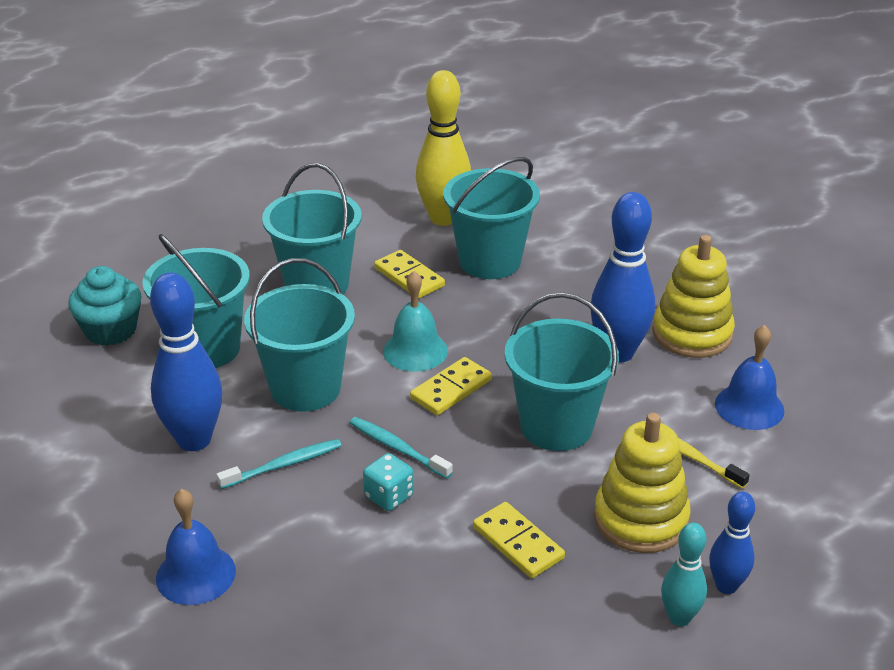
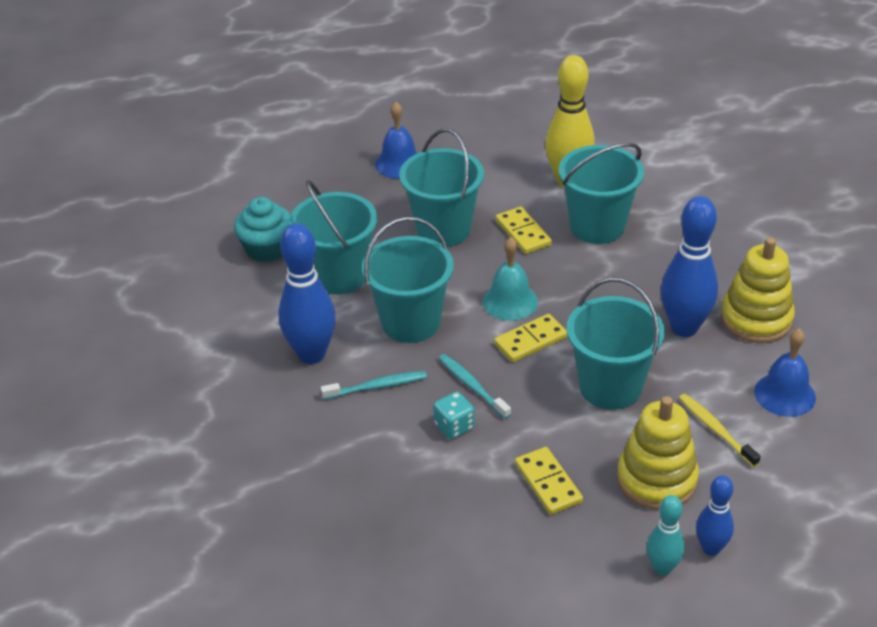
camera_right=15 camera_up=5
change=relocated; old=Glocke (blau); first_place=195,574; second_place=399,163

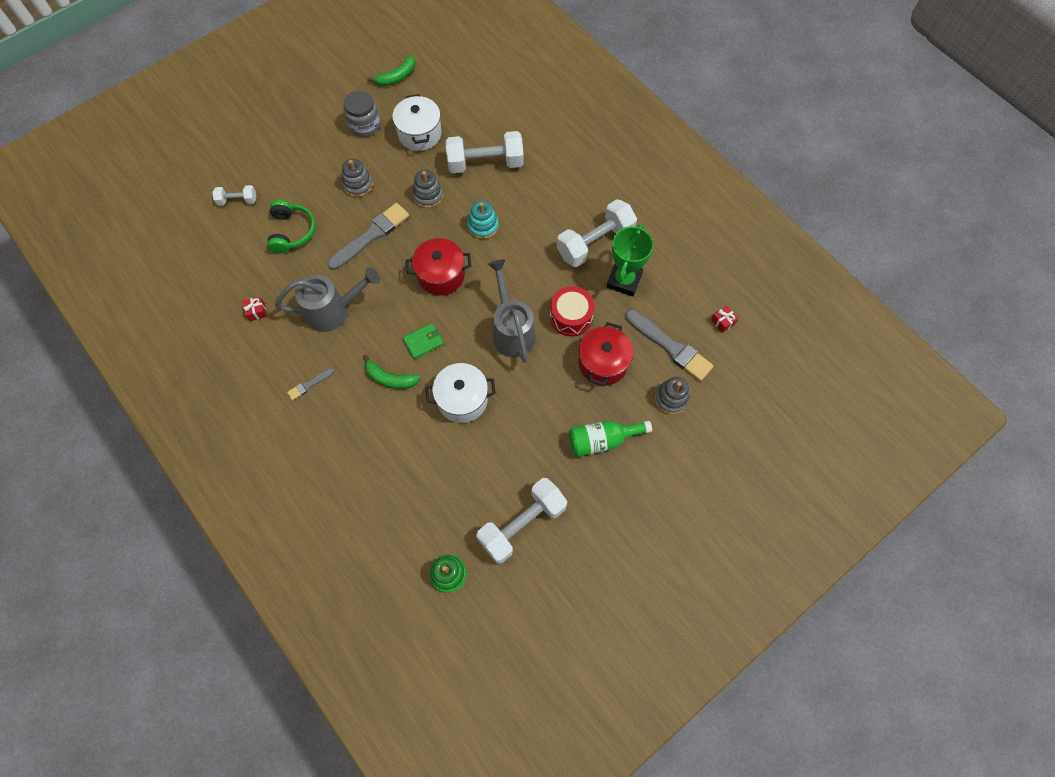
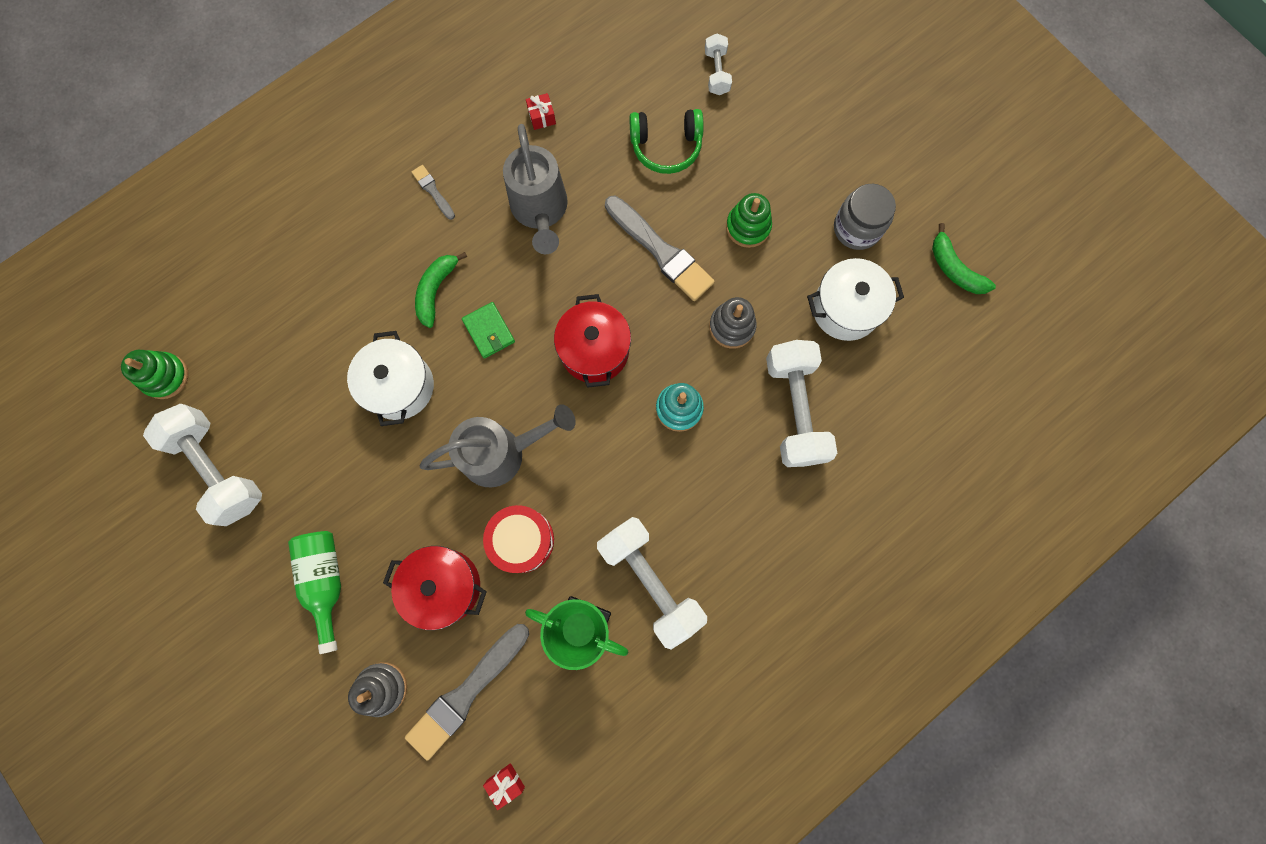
camera_right=90 camera_up=10
change=colour; old=Stapelspielzeug (grau); new=Stapelspielzeug (grün); first_place=358,184; second_place=748,227

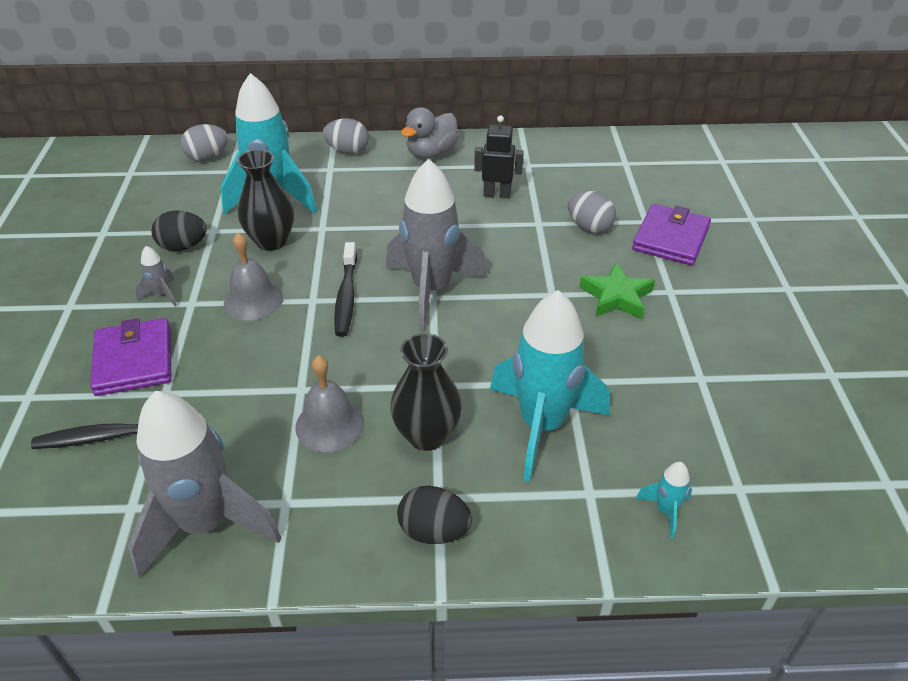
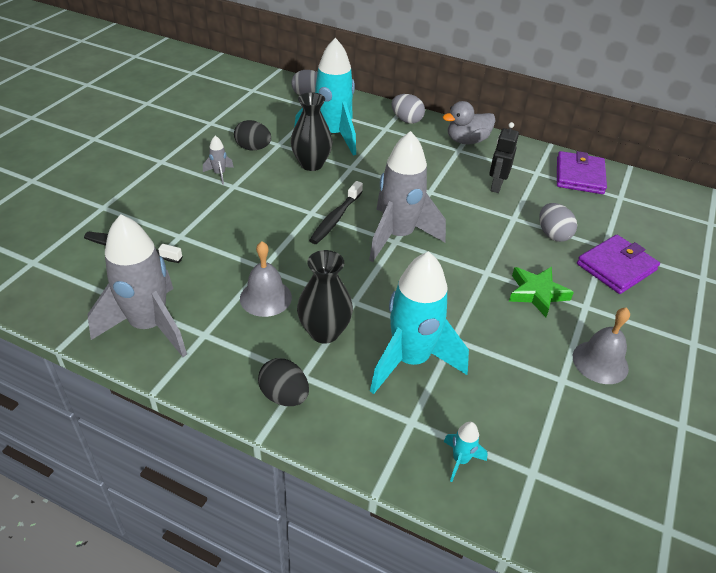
camera_right=25 camera_up=0
change=spun; old=Roboter (schwarz); first_place=497,194; second_place=496,186; degrees=-105
change=relocated; old=Geldbörse (lila); first_place=134,360; second_place=579,176
change=relocated; old=Glocke (grau); first_place=253,300; second_place=600,362

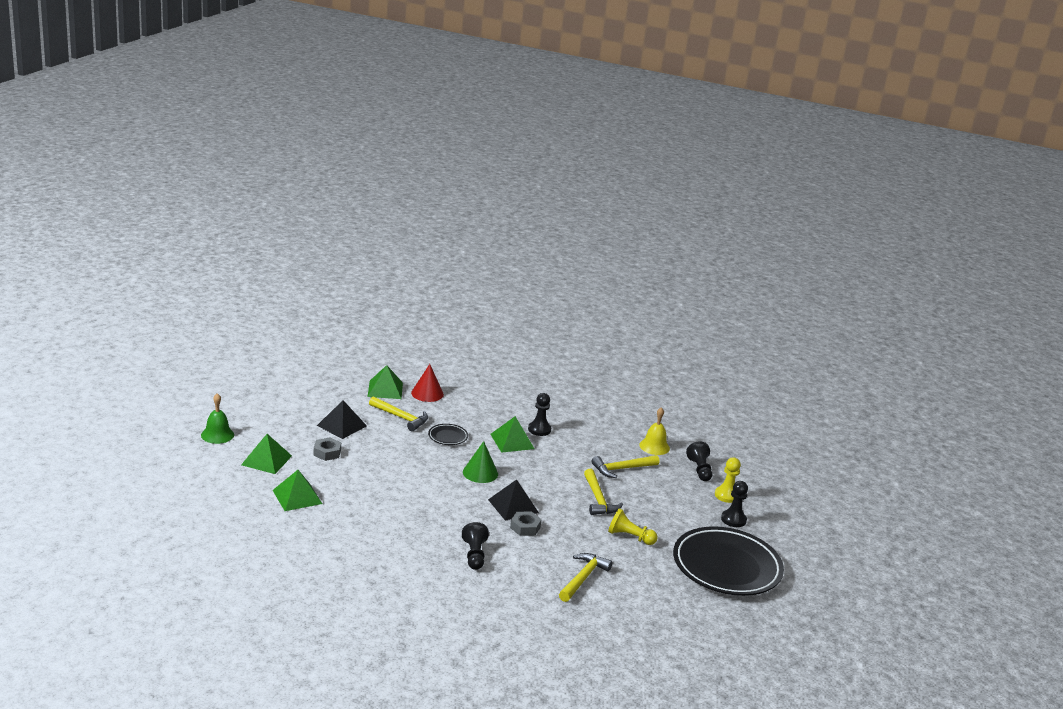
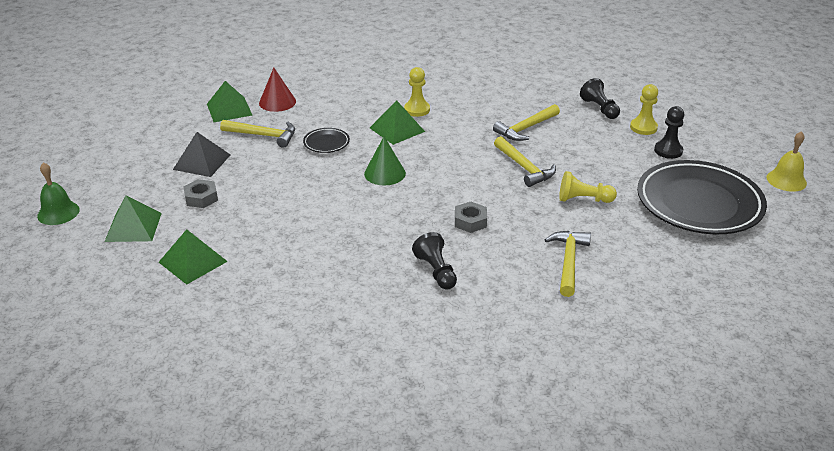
camera_right=-15 camera_up=10
change=colour; old=Bauer (schwarz); new=Bauer (gelb); first_place=539,429; second_place=417,110
change=relocated; old=Glocke (gelb); first_place=654,446; second_place=786,180
change=missing; old=Pyramide (schwarz); first_place=513,506

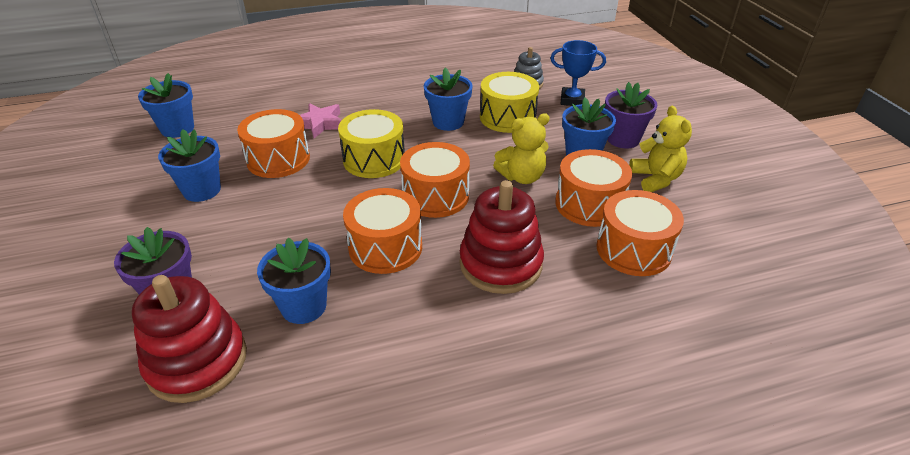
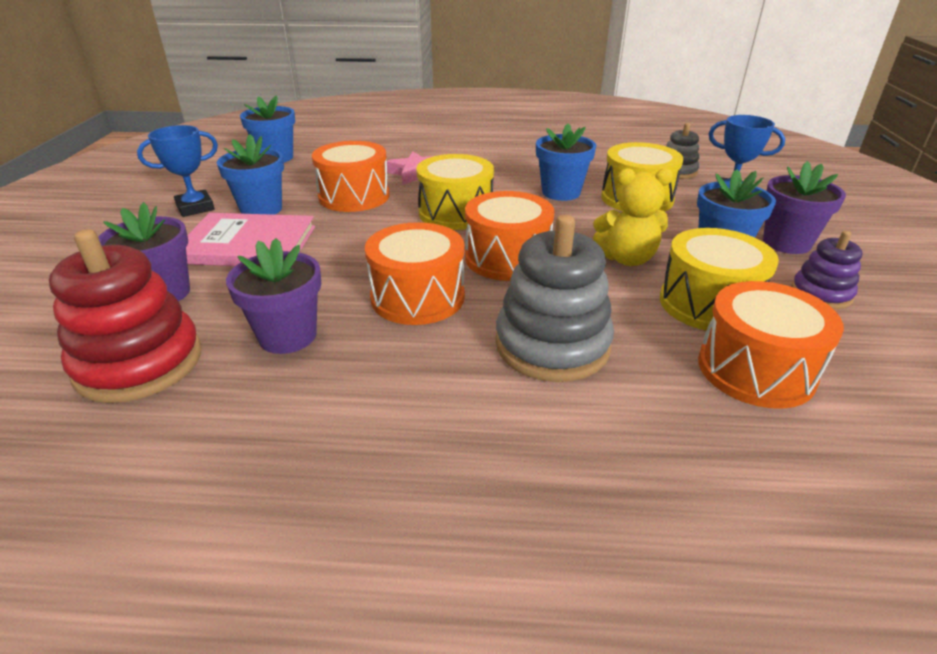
camera_right=20 camera_up=-5
change=appeared; new=Pokal (blau); second_place=195,208
change=appeared; new=Buch (rosa); second_place=248,244
change=colour; old=Blumentopf (blau); new=Blumentopf (lila); first_place=304,306; second_place=287,336
change=colour; old=Stapelspielzeug (rot); new=Stapelspielzeug (grau); first_place=500,264; second_place=552,345
change=colour; old=Trommel (orange); new=Trommel (gelb); first_place=589,204; second_place=708,304
change=exchanged; old=Teddybär (gelb); new=Stapelspielzeug (lila); first_place=655,179; second_place=821,294

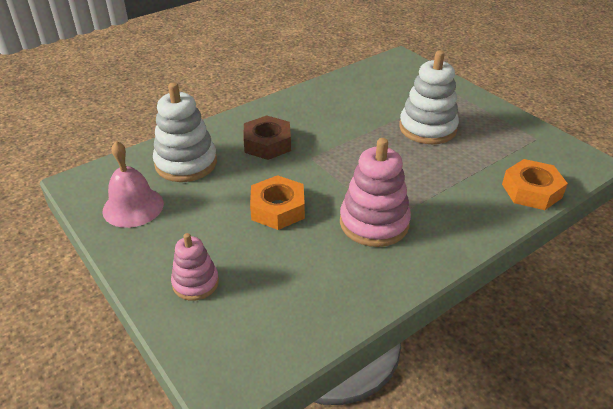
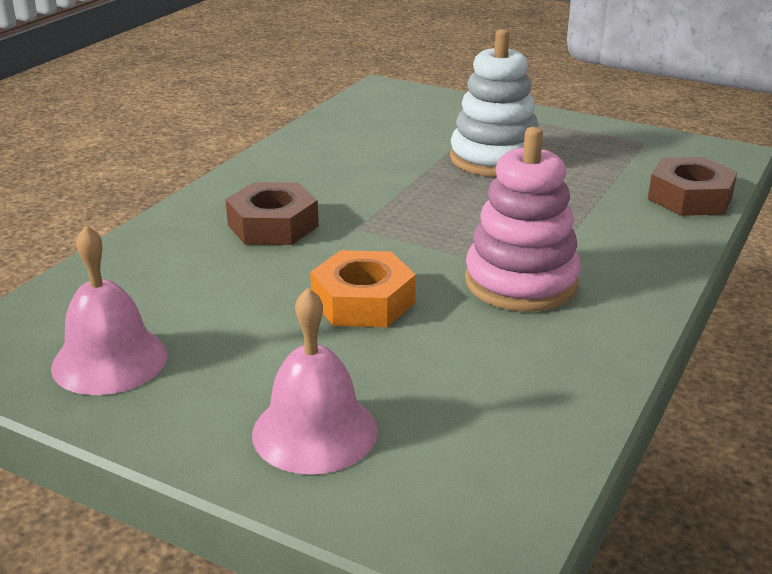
camera_right=-25 camera_up=-10
change=exchanged; old=Stapelspielzeug (rosa); new=Glocke (rosa); first_place=195,283; second_place=315,431
change=colour; old=Sechskantmutter (orange); new=Sechskantmutter (braun); first_place=531,191; second_place=690,198
change=missing; old=Stapelspielzeug (weiß); first_place=186,163

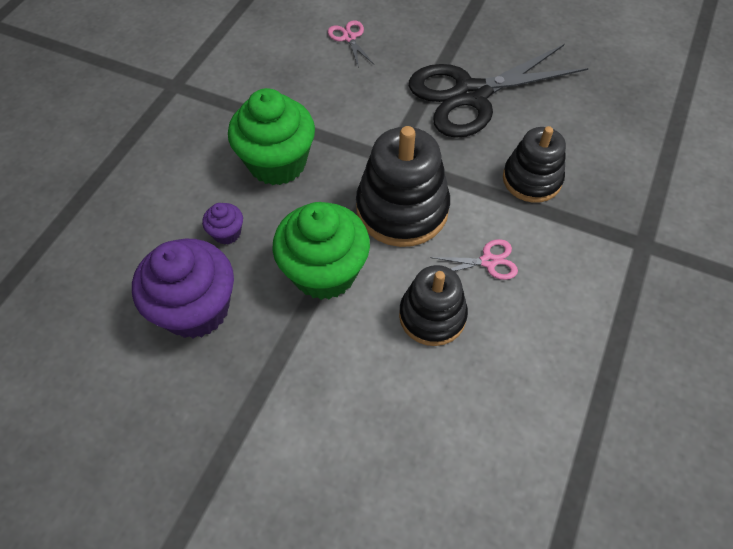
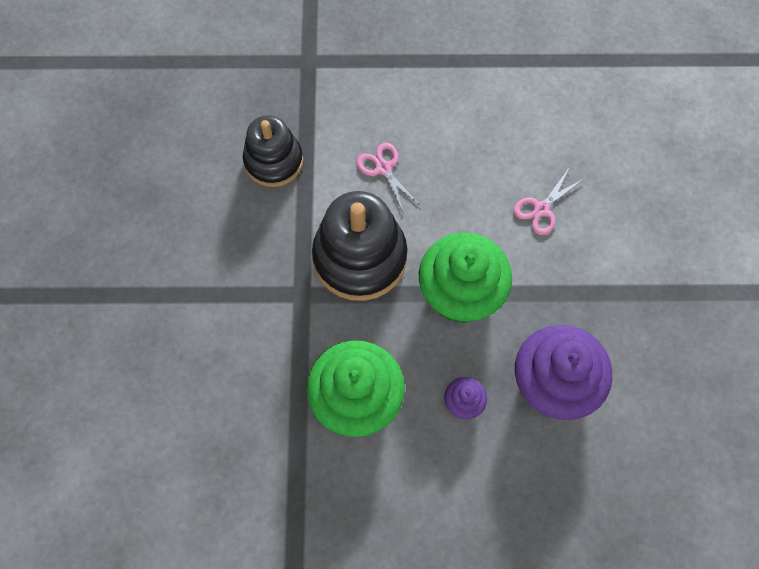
camera_right=-115 camera_up=10
change=relocated; old=Schere (rosa); first_place=349,38; second_place=541,209
change=missing; old=Stapelspielzeug (schwarz); first_place=432,316
change=missing; old=Schere (schwarz); first_place=471,95

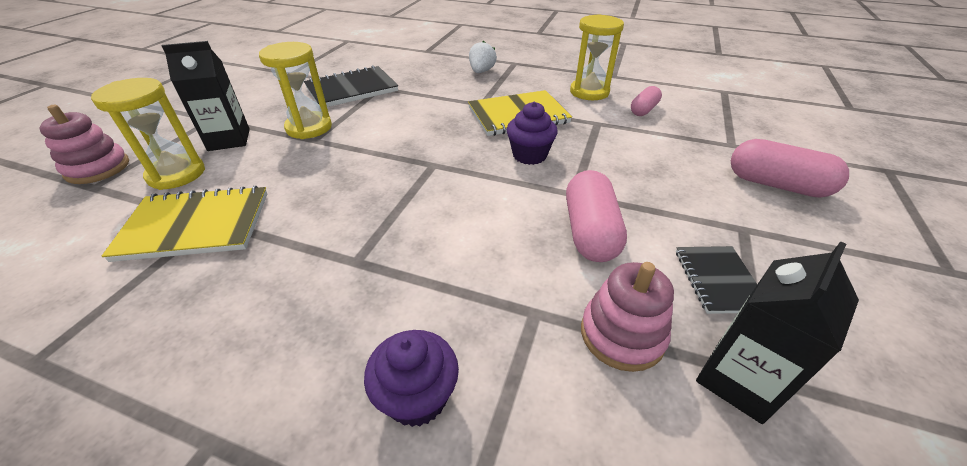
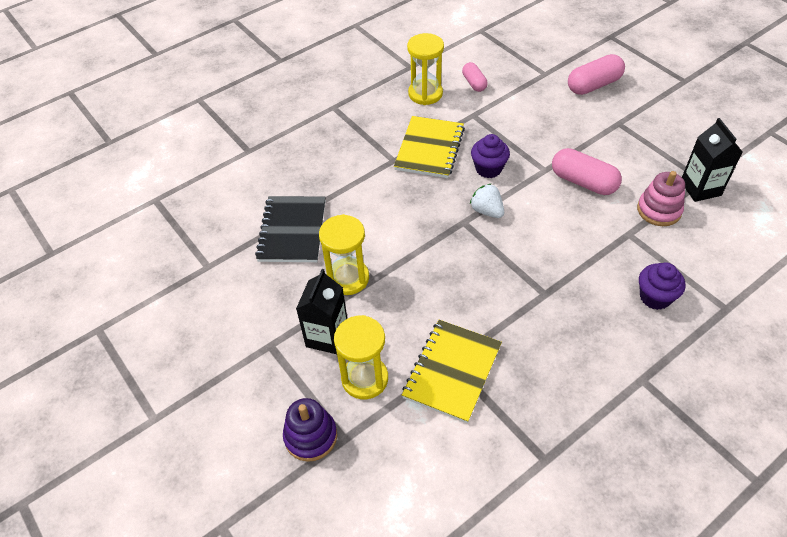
camera_right=-55 camera_up=10
change=colour; old=Stapelspielzeug (rosa); new=Stapelspielzeug (lila); first_place=98,168; second_place=310,436
change=relocated; old=Erdbeere (weiß); first_place=481,71; second_place=487,211
change=missing; old=Notizbuch (schwarz); first_place=718,280

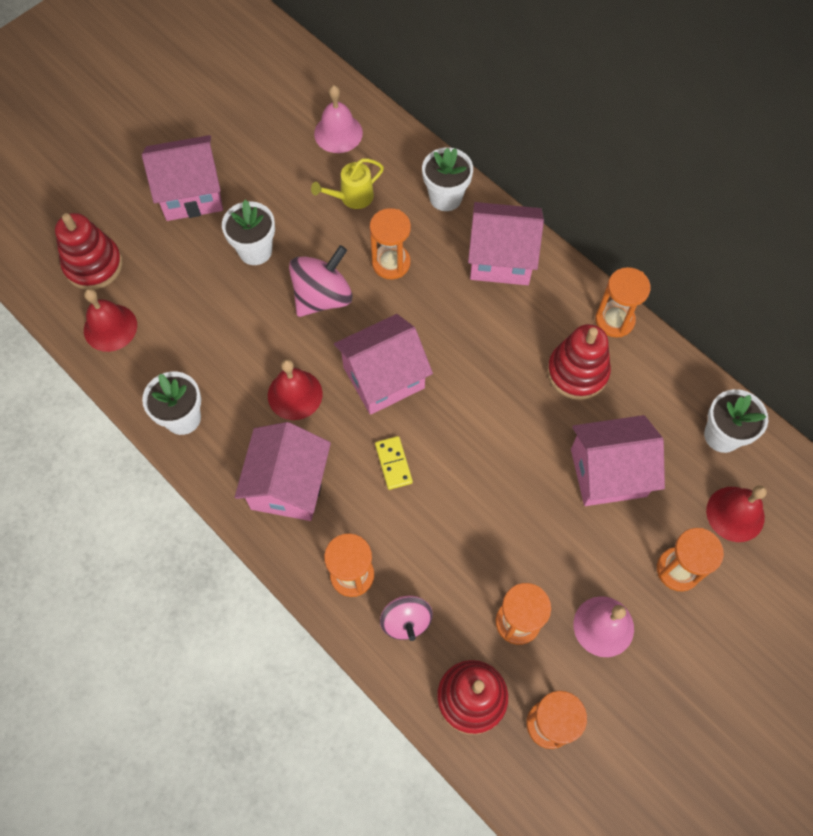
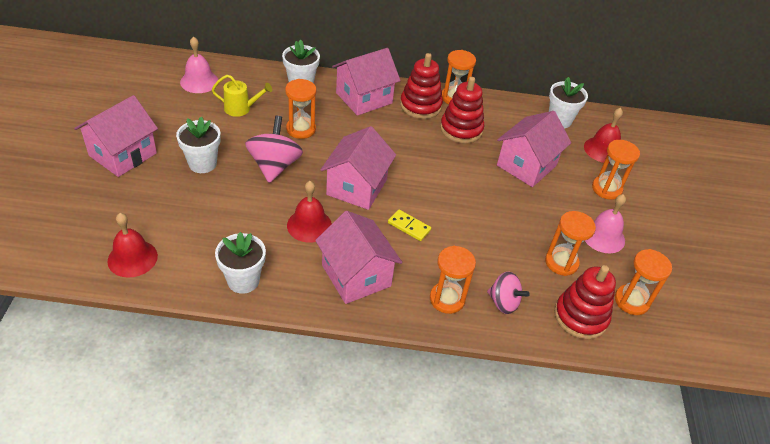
camera_right=-45 camera_up=-20
change=spun; old=Gießkanne (gelb); first_place=351,197; second_place=241,109; degrees=-105
change=relocated; old=Stapelspielzeug (rot); first_place=93,265; second_place=420,106

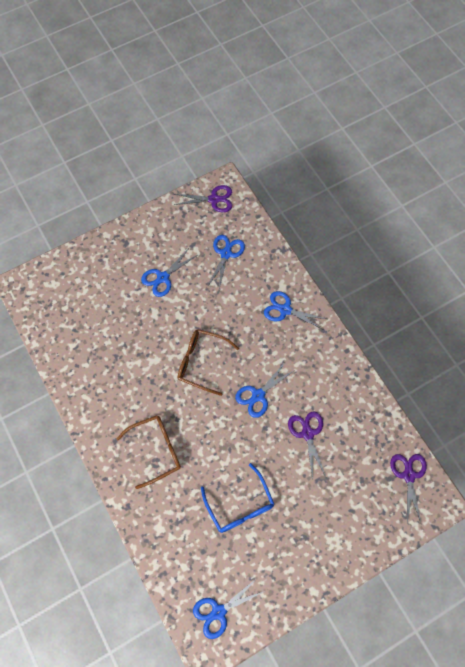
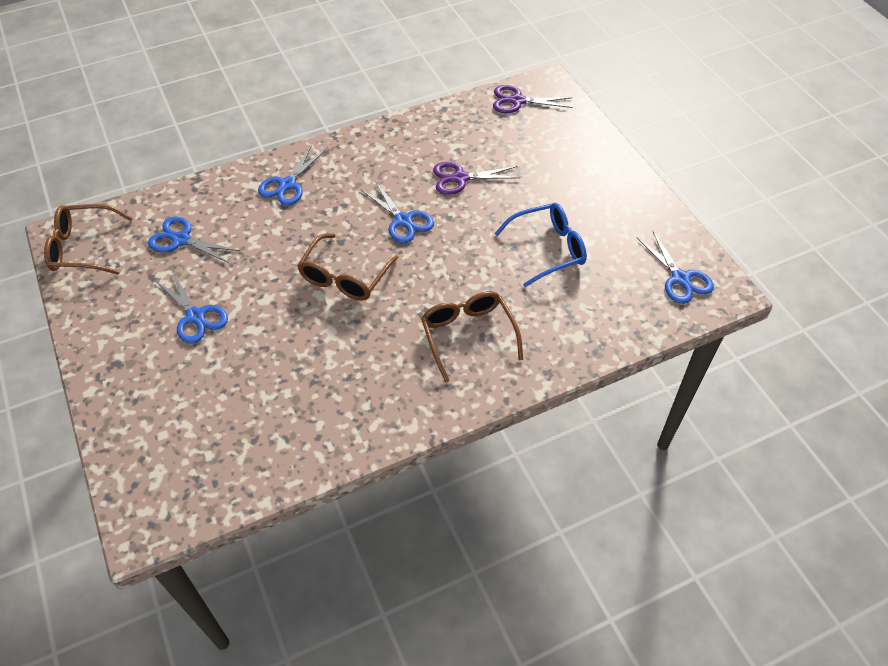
camera_right=-85 camera_up=-15
change=exchanged; old=Schere (lila); new=Brille (braun); first_place=214,199; second_place=83,248

